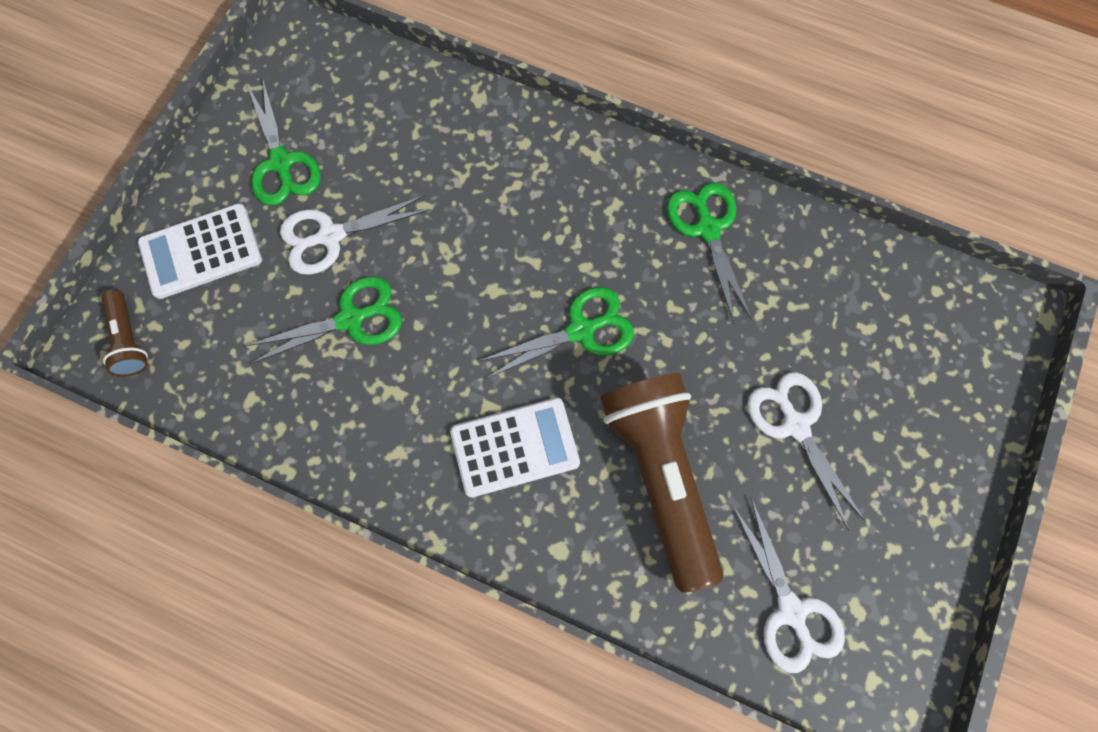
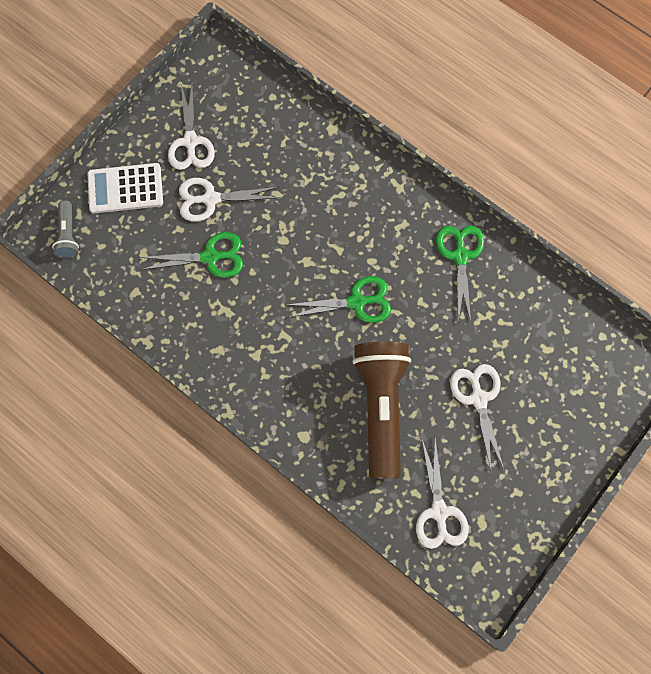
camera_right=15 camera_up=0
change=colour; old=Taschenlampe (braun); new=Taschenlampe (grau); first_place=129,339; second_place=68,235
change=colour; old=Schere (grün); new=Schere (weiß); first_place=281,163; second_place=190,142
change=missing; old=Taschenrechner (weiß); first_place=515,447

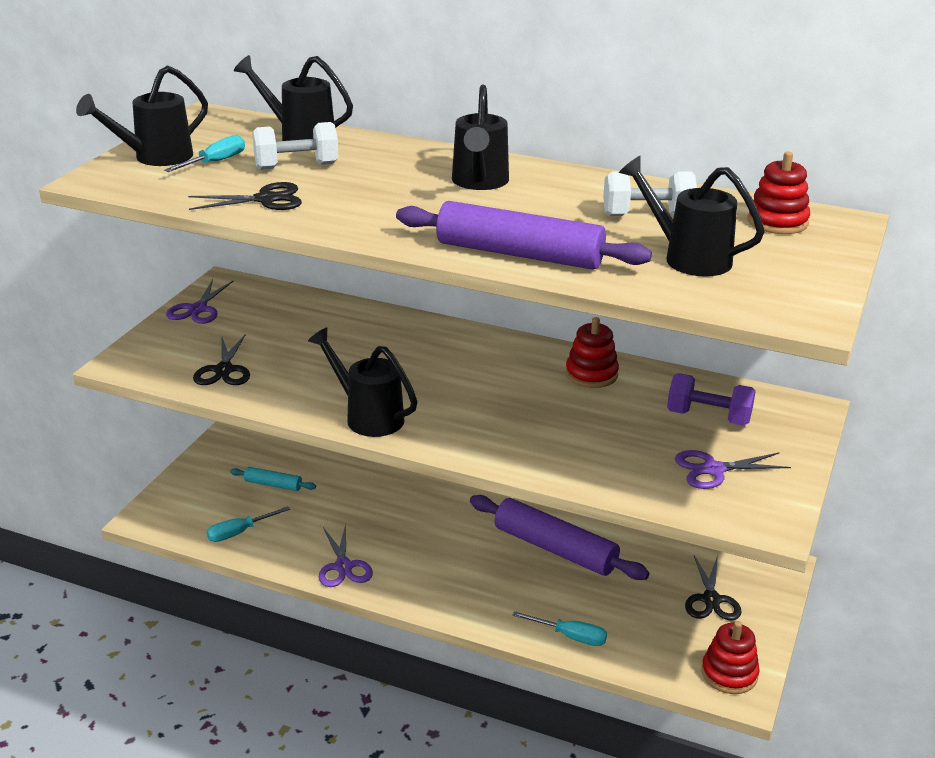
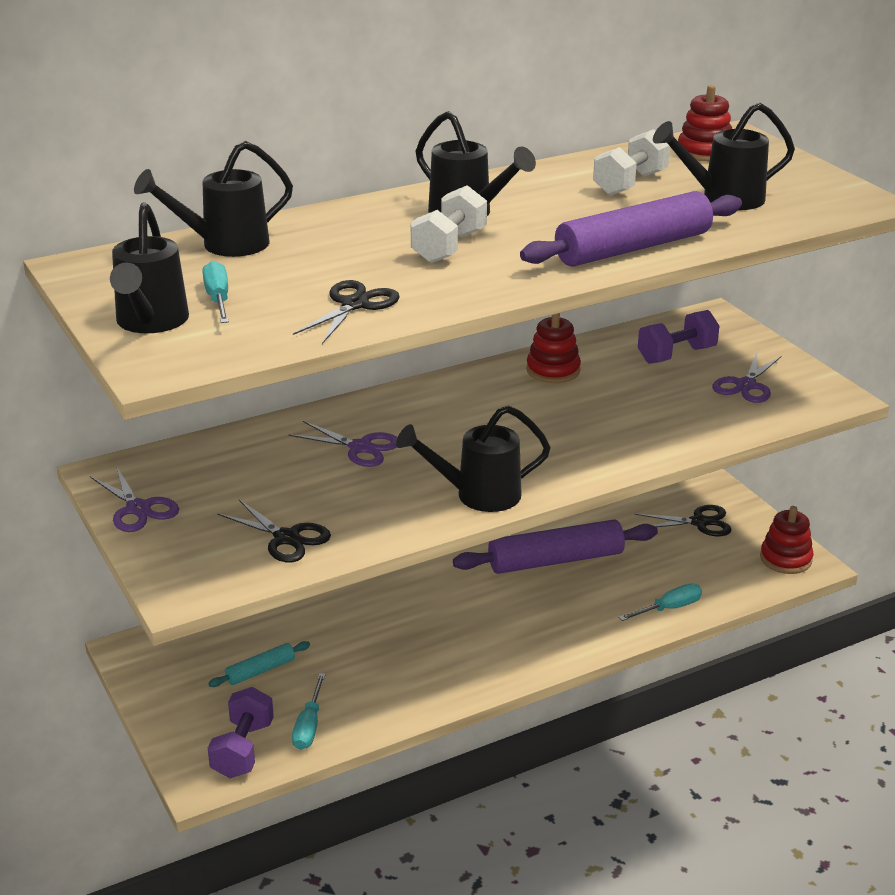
camera_right=-50 camera_up=0
change=appeared; new=Hantel (lila); second_place=243,750
change=relocated; old=Schere (lila); first_place=343,567; second_place=360,448
change=relocated; old=Hantel (weiß); first_place=296,166; second_place=449,247
change=spun; old=Schere (schwarz); first_place=711,600; second_place=699,522; degrees=-45

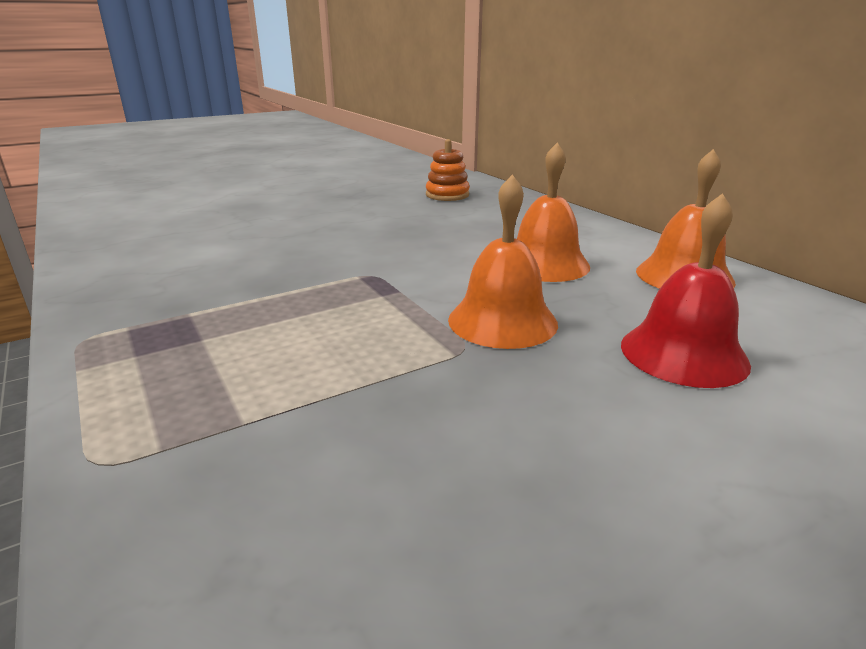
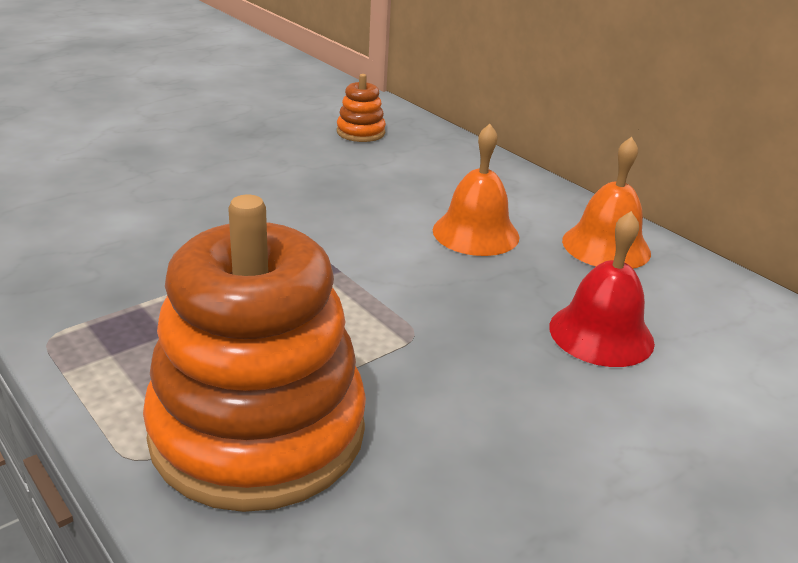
camera_right=-10 camera_up=5
change=appeared; new=Stapelspielzeug (orange); second_place=258,431
change=missing; old=Glocke (orange); first_place=502,321

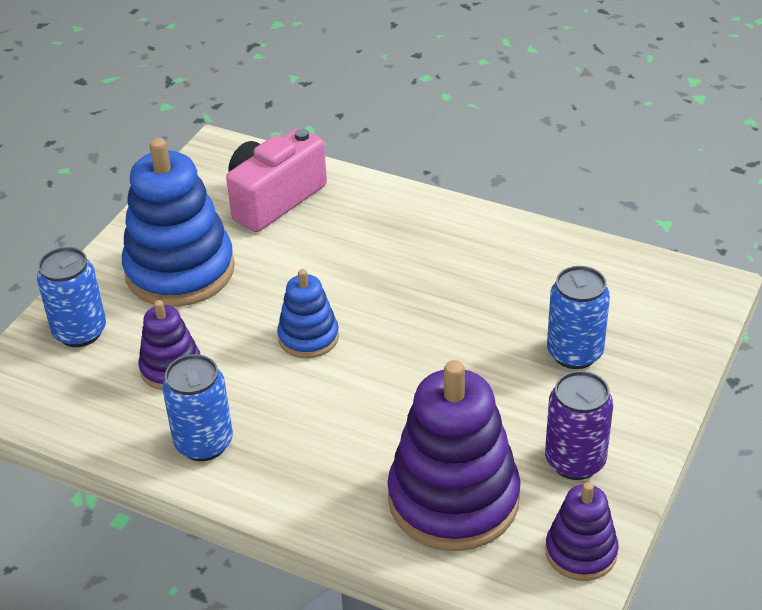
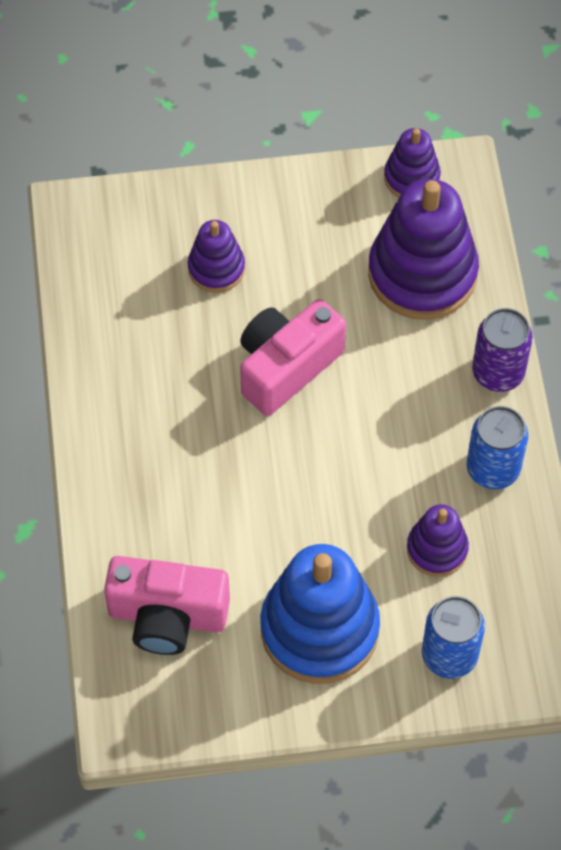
camera_right=-125 camera_up=20
change=exchanged; old=Dose (blau); new=Stapelspielzeug (lila); first_place=574,353; second_place=216,268
change=appeared; new=Kamera (rosa); second_place=286,367
change=relocated; old=Dose (lila); first_place=575,461; second_place=498,373
change=missing; old=Stapelspielzeug (blau); first_place=308,337

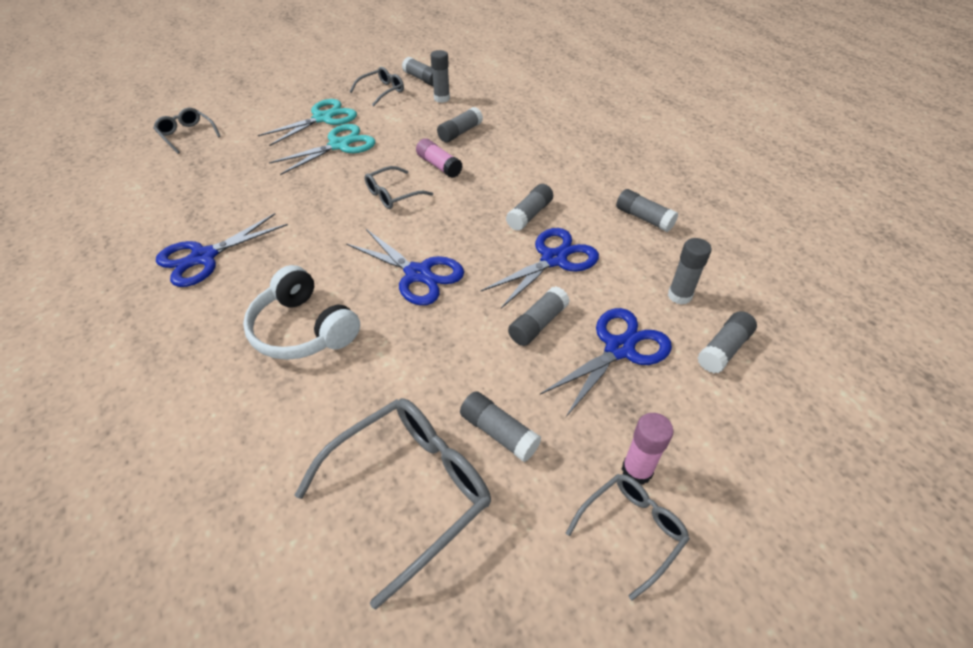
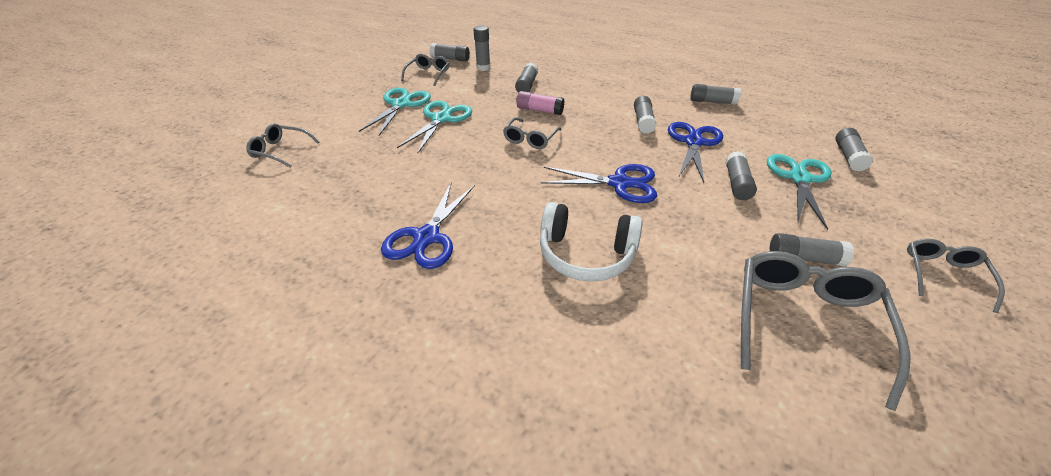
camera_right=-30 camera_up=-5
change=colour; old=Schere (blau); new=Schere (türkis); first_place=619,348; second_place=799,178
change=missing; old=Klebestift (rosa); first_place=636,470
change=missing; old=Klebestift (grau); first_place=679,296

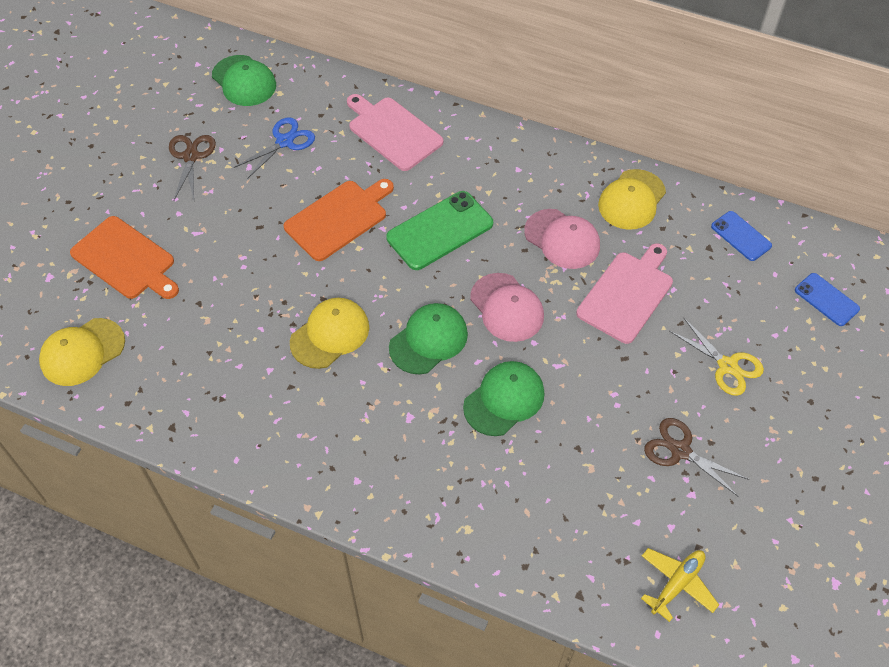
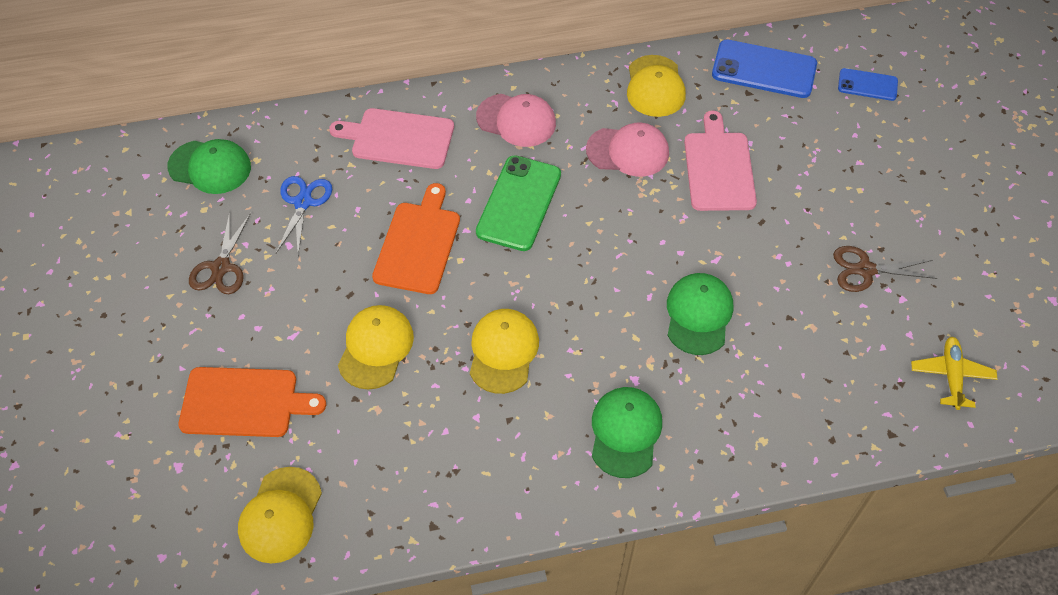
camera_right=-35 camera_up=0
change=spun; old=Schere (braun); first_place=191,156; second_place=221,267; degrees=-135
change=appeared; new=Kappe (gelb); second_place=375,348
change=relocated; old=Kappe (rosa); first_place=507,307; second_place=516,120
change=relocated; old=Kappe (grün); first_place=428,340; second_place=625,432
change=size; old=Handy (blau); first_place=741,236; second_place=764,69; factor=1.74
change=missing; old=Schere (gelb); first_place=727,366

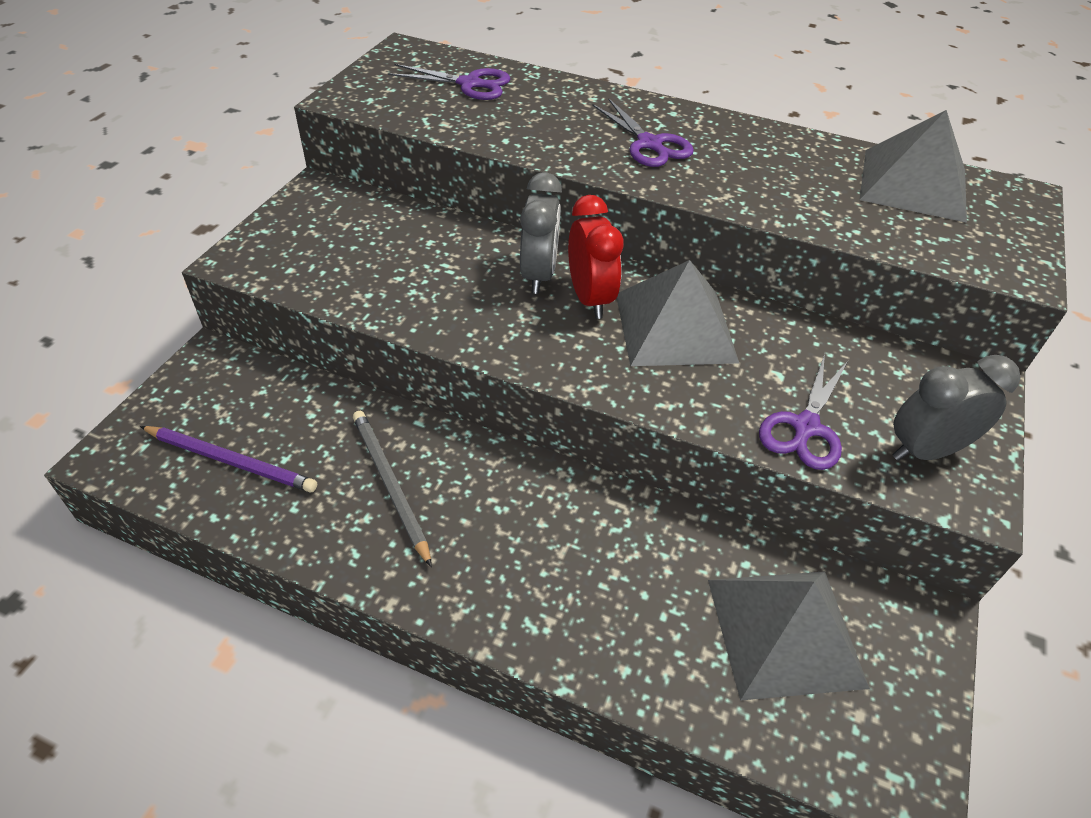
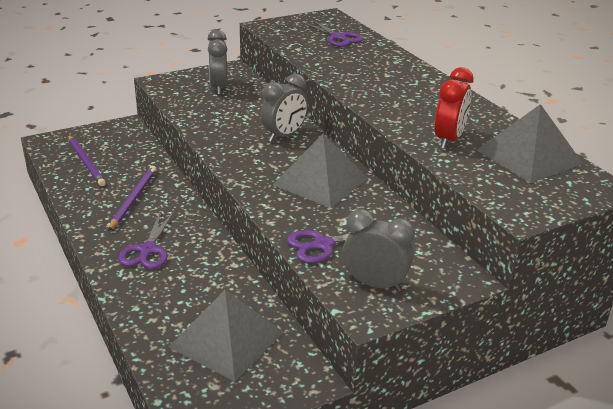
camera_right=40 camera_up=-15
change=colour; old=Bleistift (grau); new=Bleistift (lila); first_place=390,485; second_place=133,199
change=relocated; old=Schere (lila); first_place=649,144; second_place=147,250
change=appeared; new=Wecker (grau); second_place=218,88
change=relocated; old=Wecker (rot); first_place=590,299; second_place=449,140

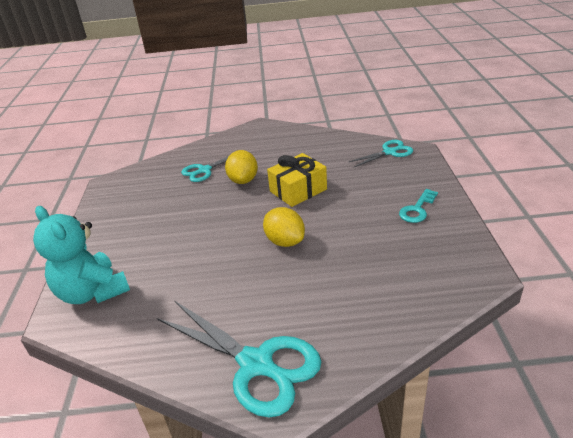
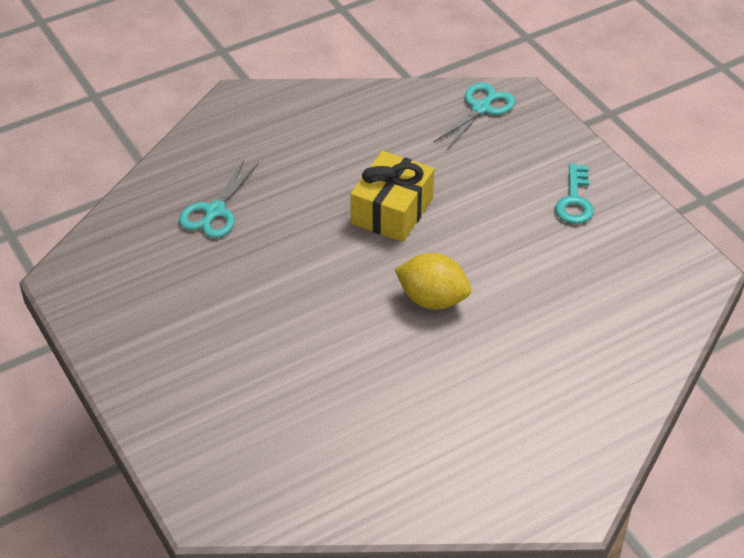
camera_right=-30 camera_up=10
change=missing; old=Teddybär (türkis); first_place=92,292
change=missing; old=Schere (türkis); first_place=256,364
change=missing; old=Zitrone (gelb); first_place=243,180

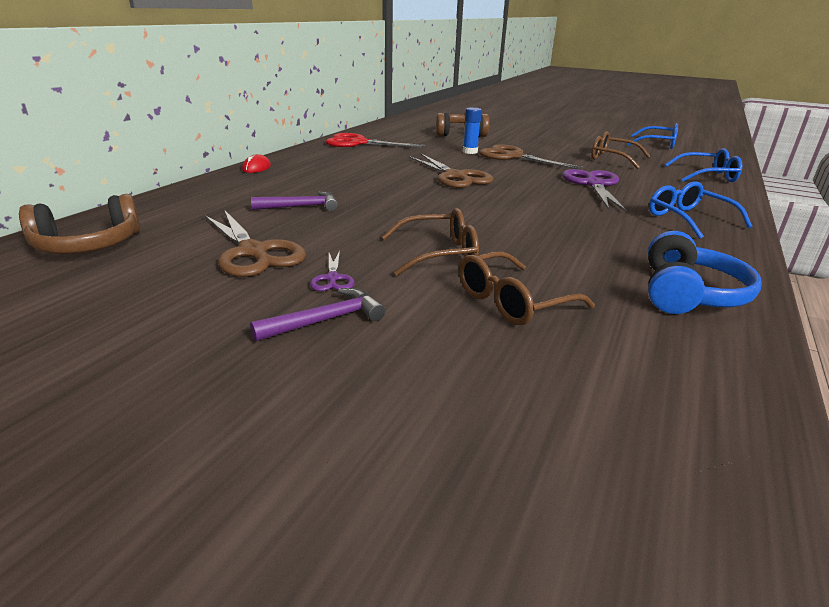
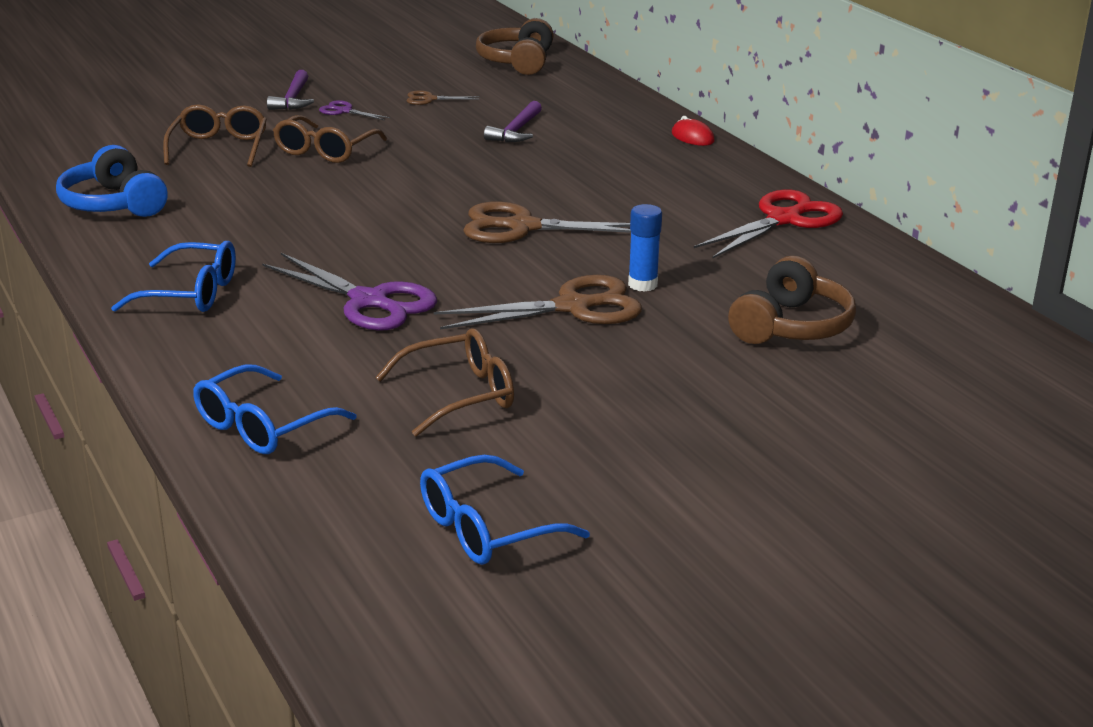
camera_right=125 camera_up=0
change=size; old=Schere (braun); first_place=253,252; second_place=429,99; factor=0.48

